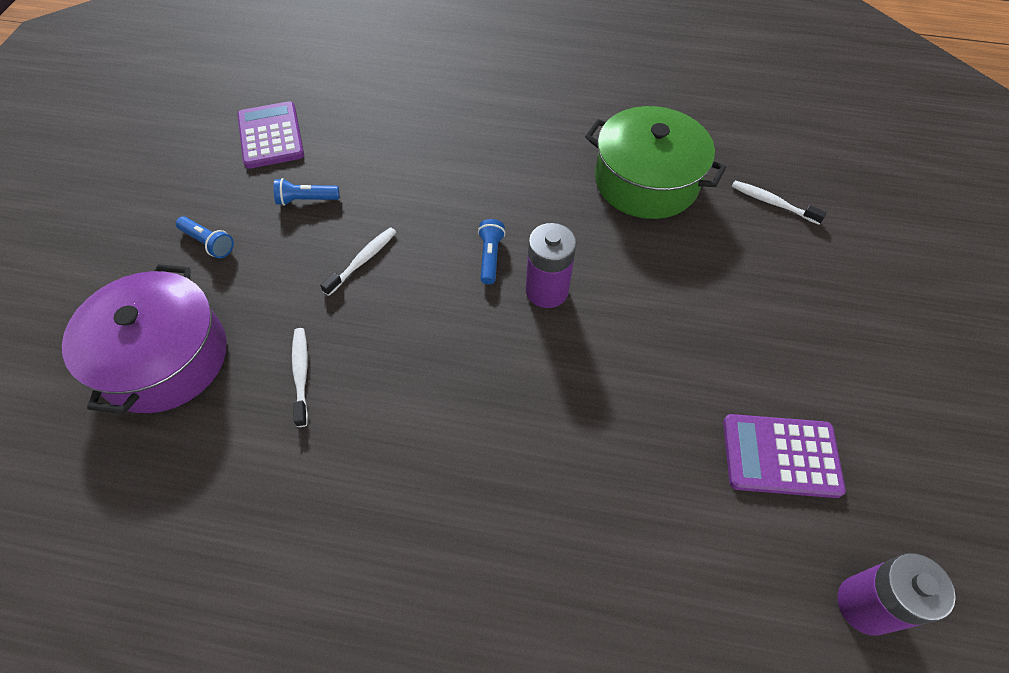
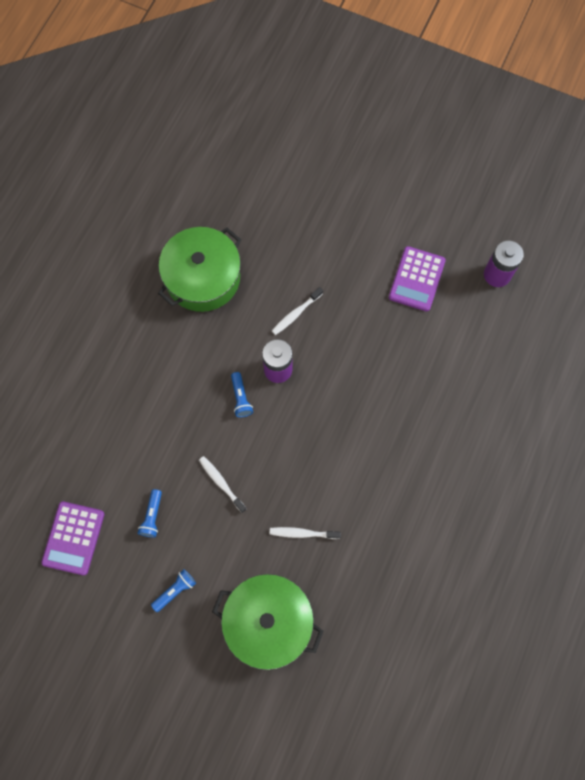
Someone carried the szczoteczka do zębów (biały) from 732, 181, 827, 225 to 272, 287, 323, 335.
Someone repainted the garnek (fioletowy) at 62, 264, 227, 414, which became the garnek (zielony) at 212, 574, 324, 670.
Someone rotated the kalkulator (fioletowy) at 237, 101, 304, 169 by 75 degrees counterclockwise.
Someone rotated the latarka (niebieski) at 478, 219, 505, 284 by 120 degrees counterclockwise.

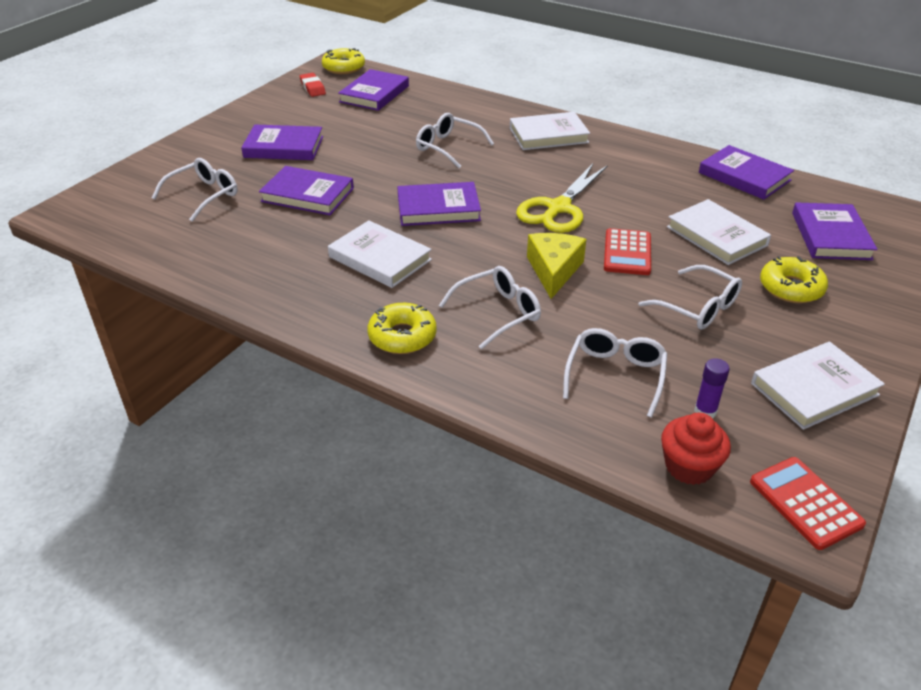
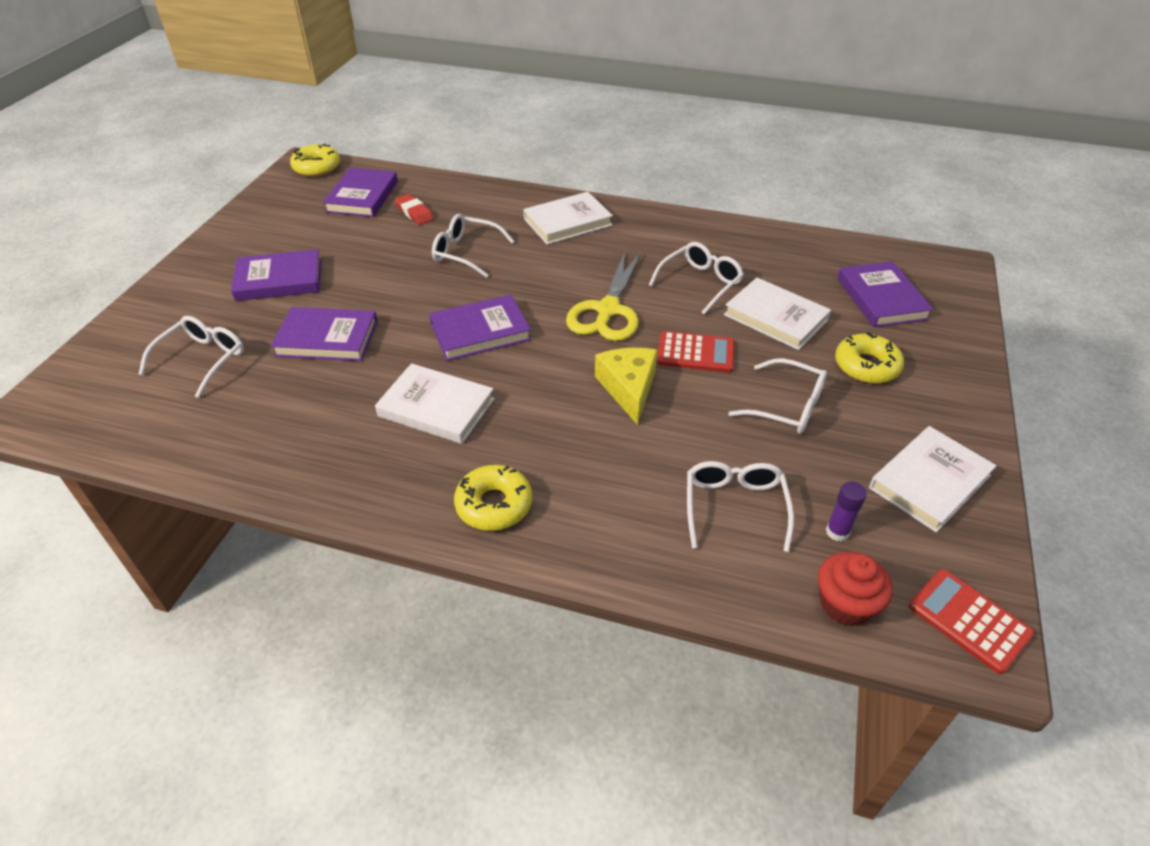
Someone took away the książka (fioletowy) at 699, 145, 794, 200.
Someone carried the gumka do mazania (czerwony) from 300, 73, 326, 97 to 395, 194, 434, 225.
Someone carried the okulary (biały) from 439, 266, 541, 349 to 649, 242, 744, 314.
Someone rotated the kalkulator (czerwony) at 604, 228, 651, 275 by 75 degrees counterclockwise.

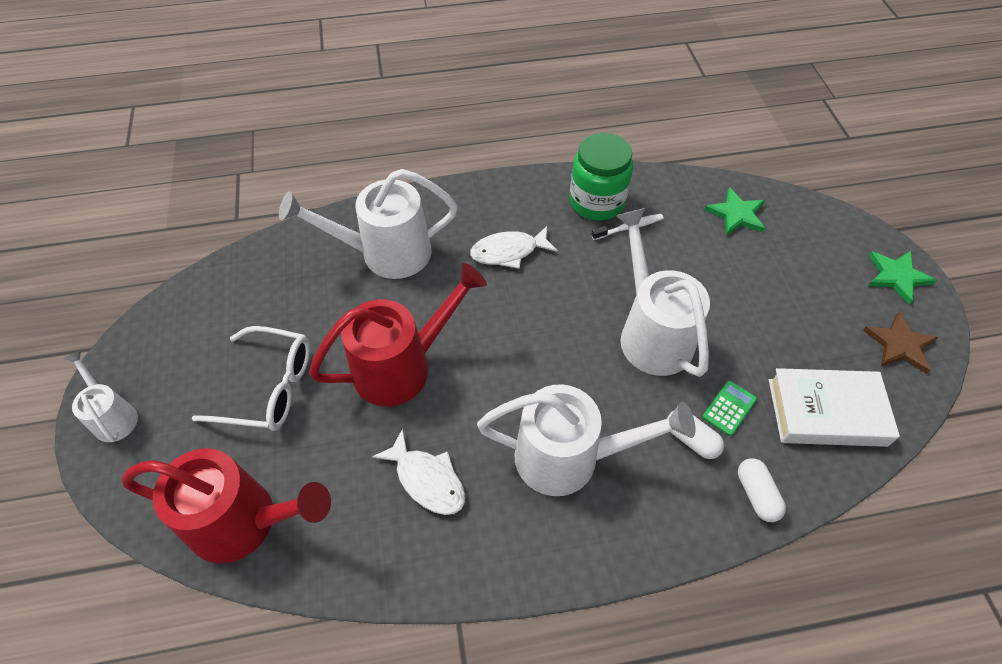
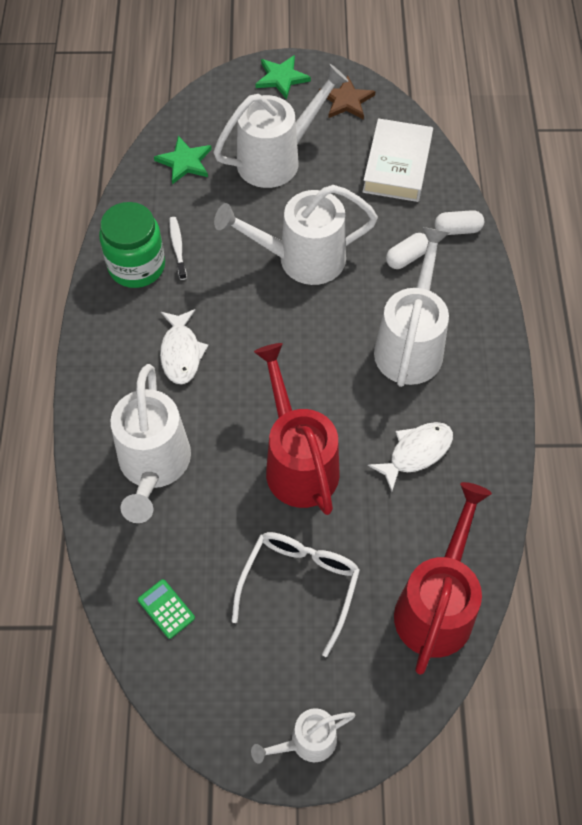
Someone put down the konewka (biały) at 213, 64, 349, 188.
Someone carried the kalkulator (zielony) from 702, 381, 757, 436 to 138, 579, 195, 639.

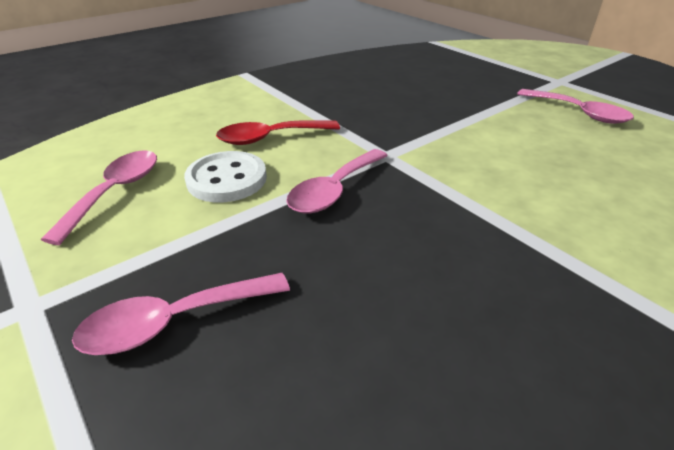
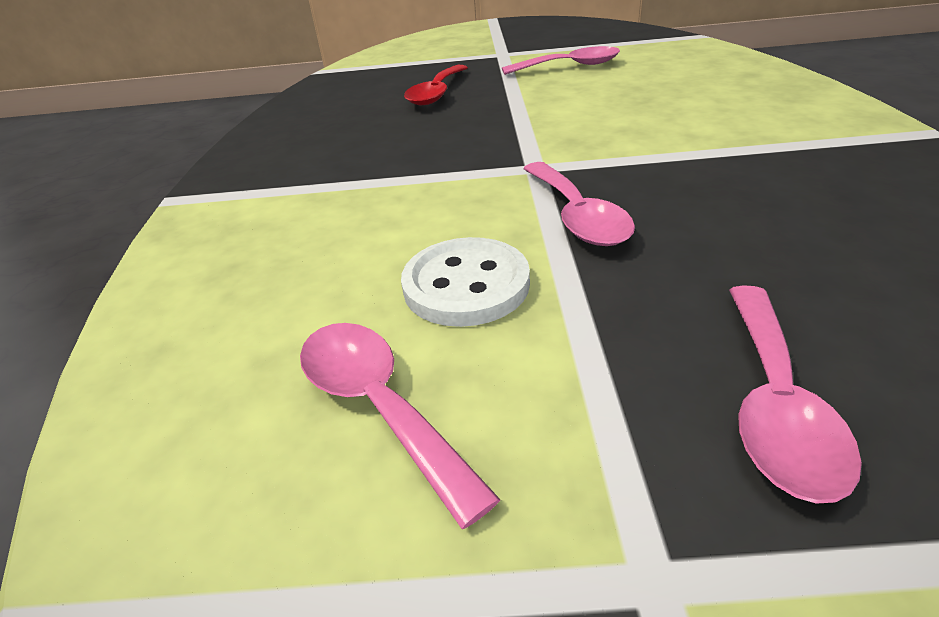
Someone carried the łyżka (czerwony) from 216, 120, 340, 145 to 404, 65, 468, 105.

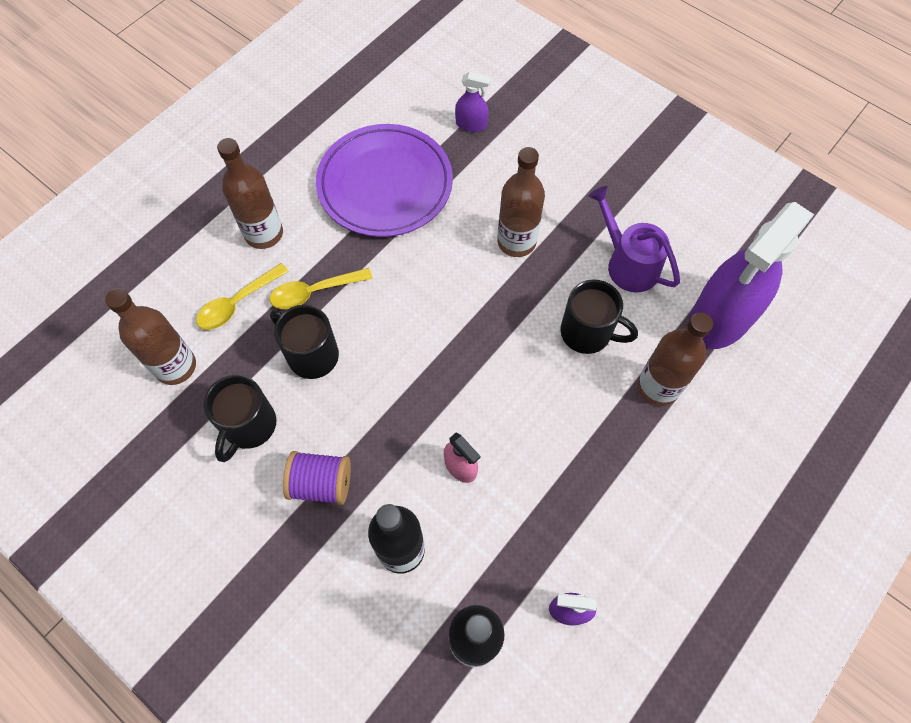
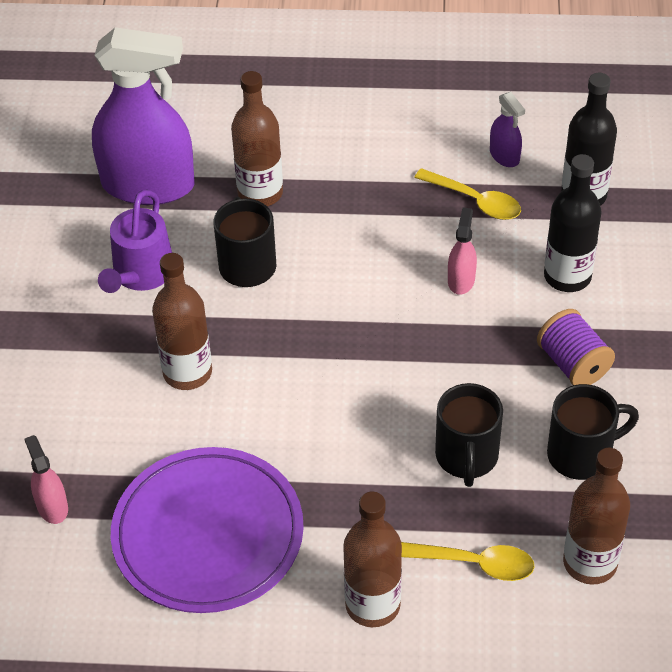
Someone carried the łyżka (żółty) from 270, 268, 373, 309 to 414, 168, 521, 220.
Someone repainted the spryskiwacz (fioletowy) at 455, 72, 491, 132, which became the spryskiwacz (różowy) at 25, 435, 68, 524.

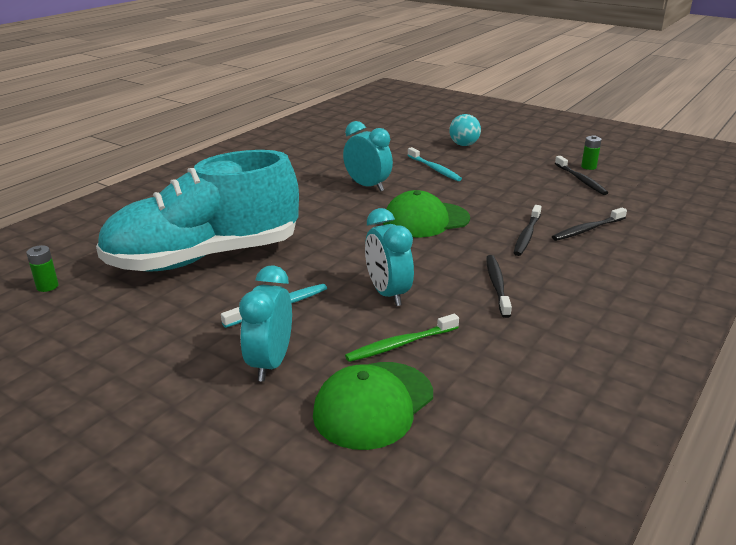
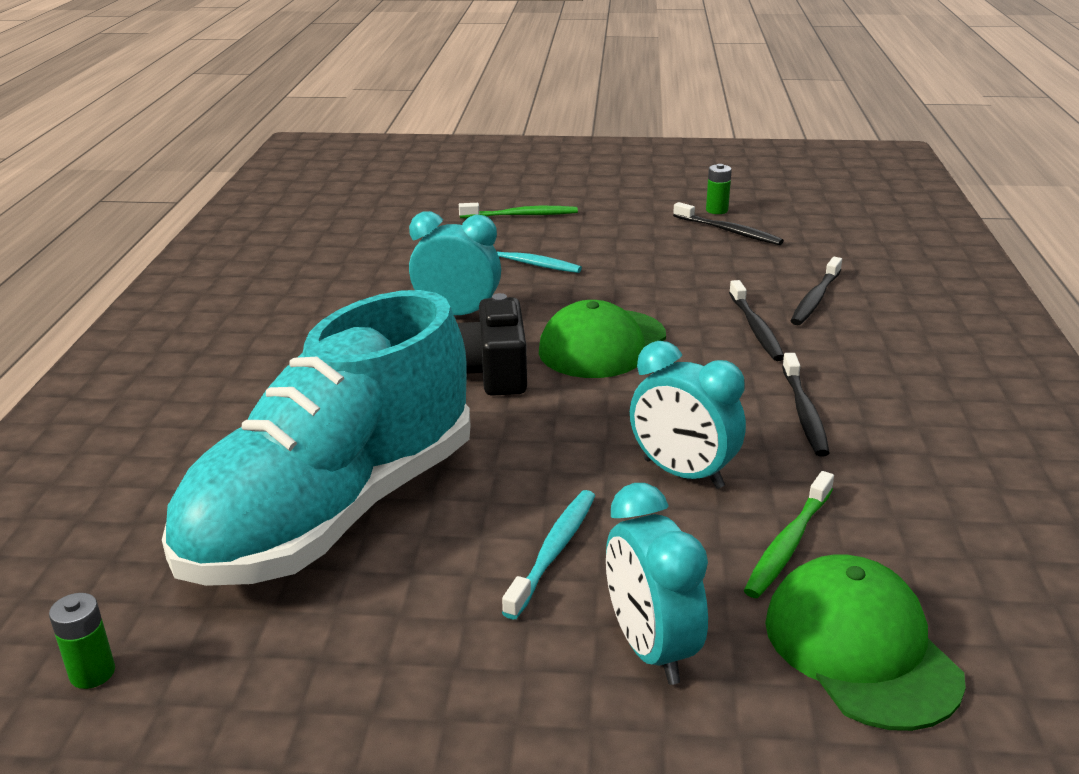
Someone put down the aparat fotograficzny (czarny) at 457, 293, 527, 396.
Someone swapped the piłka (turkusowy) at 449, 114, 481, 146 for the szczoteczka do zębów (zielony) at 459, 203, 578, 218.
Someone rotated the czapka (zielony) at 313, 362, 433, 450 by 150 degrees clockwise.
Someone rotated the szczoteczka do zębów (czarny) at 486, 255, 512, 318 by 150 degrees counterclockwise.

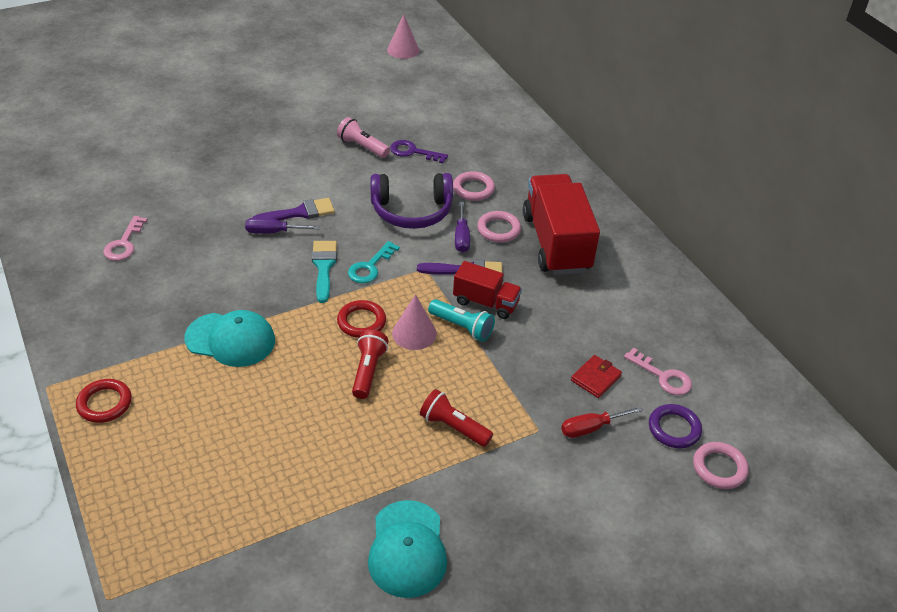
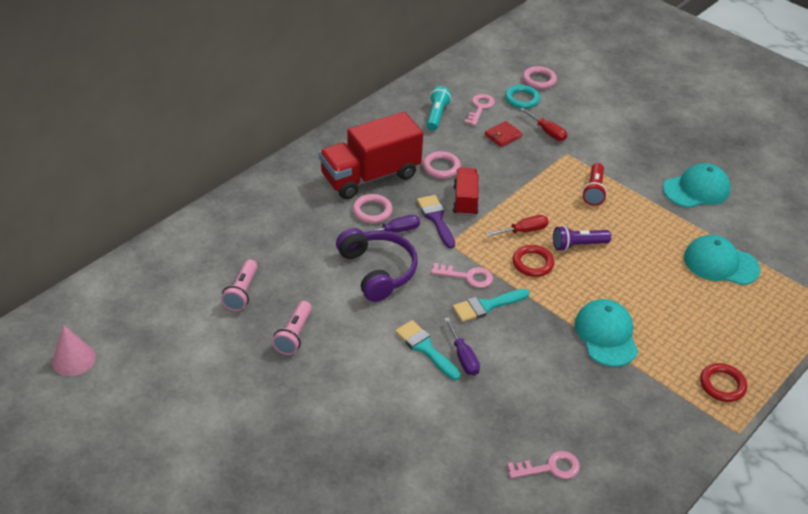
Someone took away the klucz (fioletowy) at 390, 140, 448, 163.
Someone put down the latarka (różowy) at 221, 260, 258, 311.
Someone put down the czapka (turkusowy) at 684, 235, 760, 285.
Someone carried the latarka (turkusowy) from 428, 299, 495, 342 to 427, 86, 452, 131.
Someone carried the pierścień (różowy) from 453, 171, 495, 201 to 423, 151, 461, 179.
Someone swapped the stożek (różowy) at 392, 294, 437, 350 for the śrubokręt (czerwony) at 486, 215, 549, 237.
Someone repainted the pędzel (fioletowy) at 252, 198, 335, 221, which became the pędzel (turkusowy) at 395, 320, 461, 380.
Someone repainted the klucz (turkusowy) at 348, 241, 400, 283, which became the klucz (różowy) at 431, 263, 493, 288.
Someone repainted the latarka (czerwony) at 352, 330, 388, 399, which became the latarka (fioletowy) at 553, 226, 611, 251.
Someone repainted the pierścień (fioletowy) at 649, 404, 702, 448, which became the pierścień (turkusowy) at 505, 85, 540, 109.
Someone rotated the portfel (czerwony) at 571, 355, 622, 398 by 60 degrees counterclockwise.

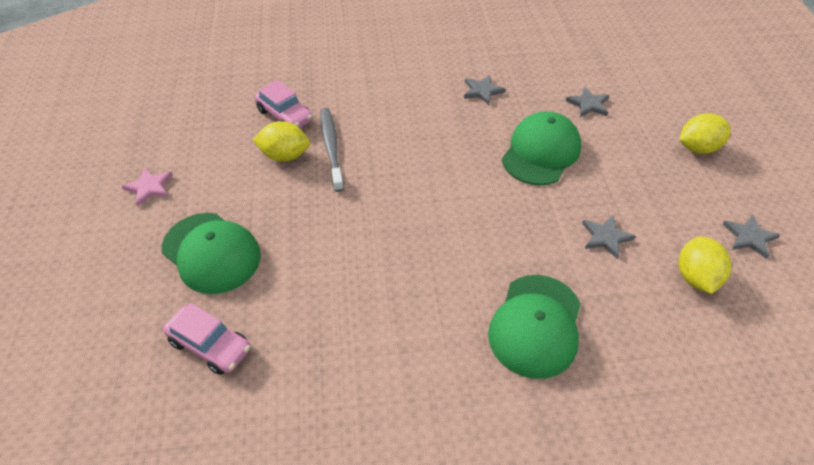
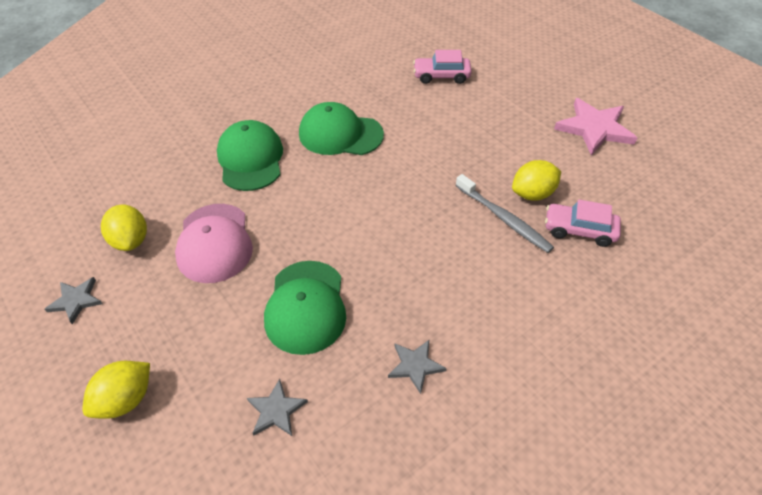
Someone carried the czapka (zielony) from 162, 213, 261, 294 to 299, 102, 384, 155.
Someone swapped the gwiazda (szary) at 582, 215, 636, 259 for the czapka (różowy) at 175, 204, 253, 283.
Someone scaled the gwiazda (różowy) at 121, 168, 173, 207 by 1.84.

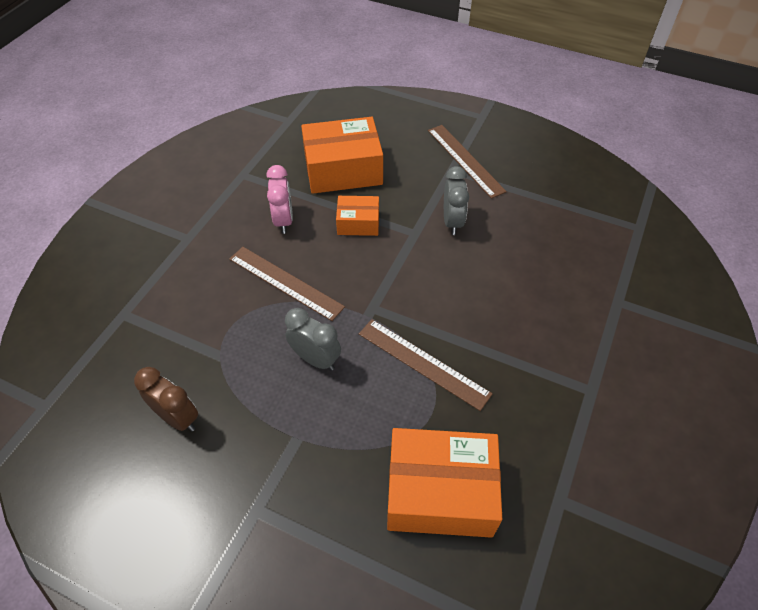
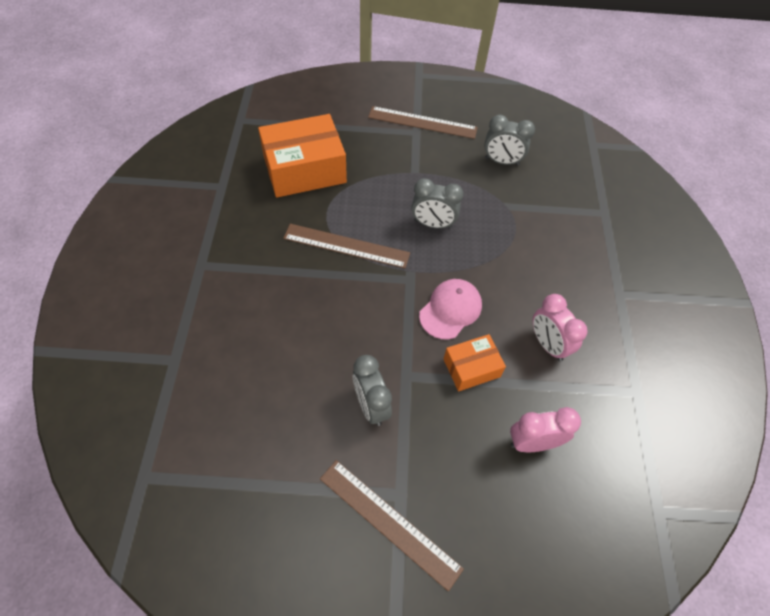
Someone put down the czapka (różowy) at 419, 279, 482, 339.
Someone carried the linijka (brązowy) from 229, 247, 345, 321 to 368, 106, 478, 139.
Someone swapped the pudełko (pomarańczowy) at 301, 117, 383, 194 for the budzik (różowy) at 510, 407, 581, 452.
Someone repainted the budzik (brązowy) at 134, 367, 198, 432, which became the budzik (szary) at 484, 115, 535, 166.

